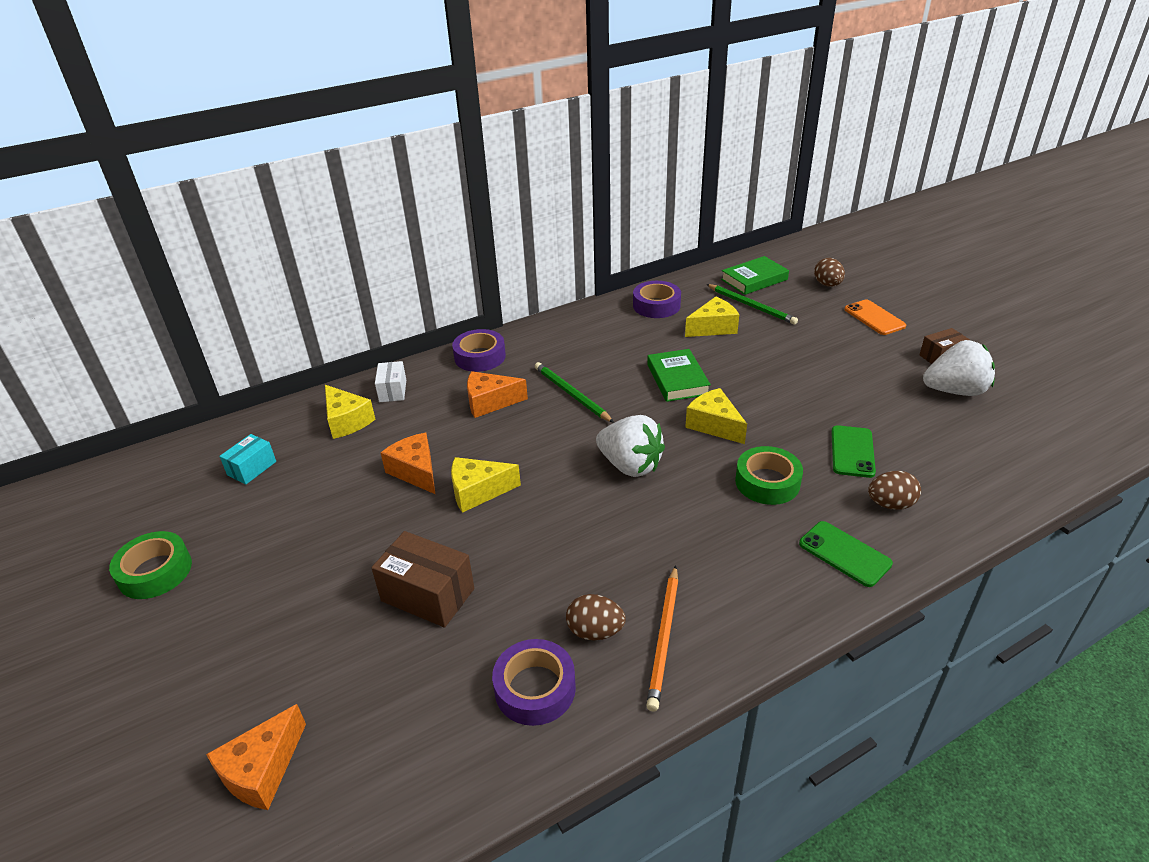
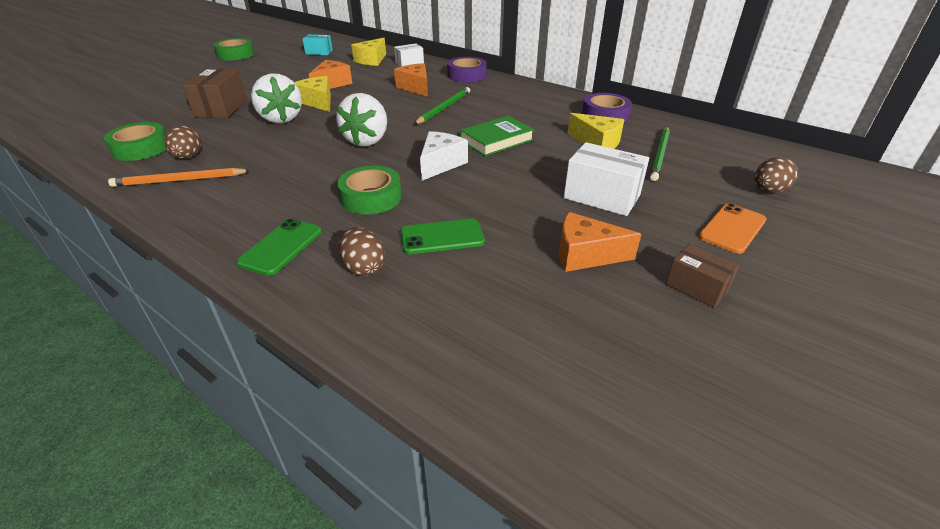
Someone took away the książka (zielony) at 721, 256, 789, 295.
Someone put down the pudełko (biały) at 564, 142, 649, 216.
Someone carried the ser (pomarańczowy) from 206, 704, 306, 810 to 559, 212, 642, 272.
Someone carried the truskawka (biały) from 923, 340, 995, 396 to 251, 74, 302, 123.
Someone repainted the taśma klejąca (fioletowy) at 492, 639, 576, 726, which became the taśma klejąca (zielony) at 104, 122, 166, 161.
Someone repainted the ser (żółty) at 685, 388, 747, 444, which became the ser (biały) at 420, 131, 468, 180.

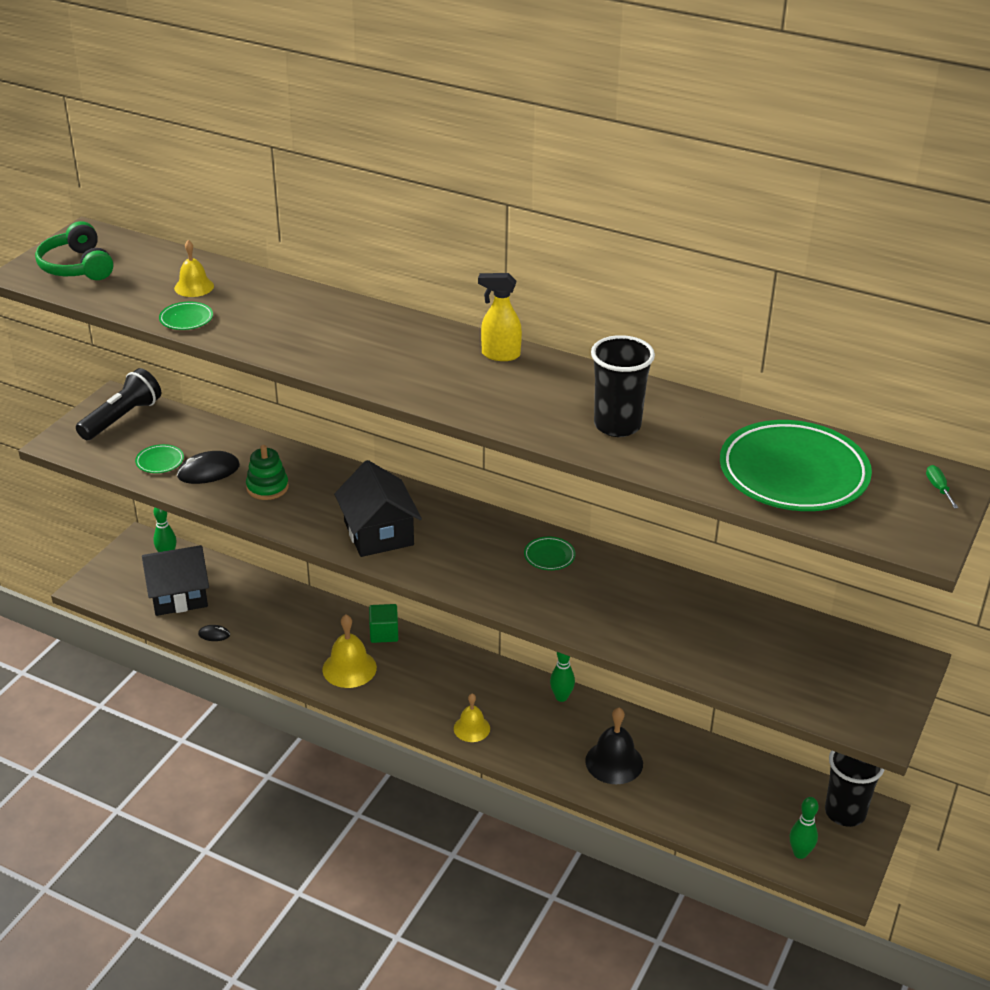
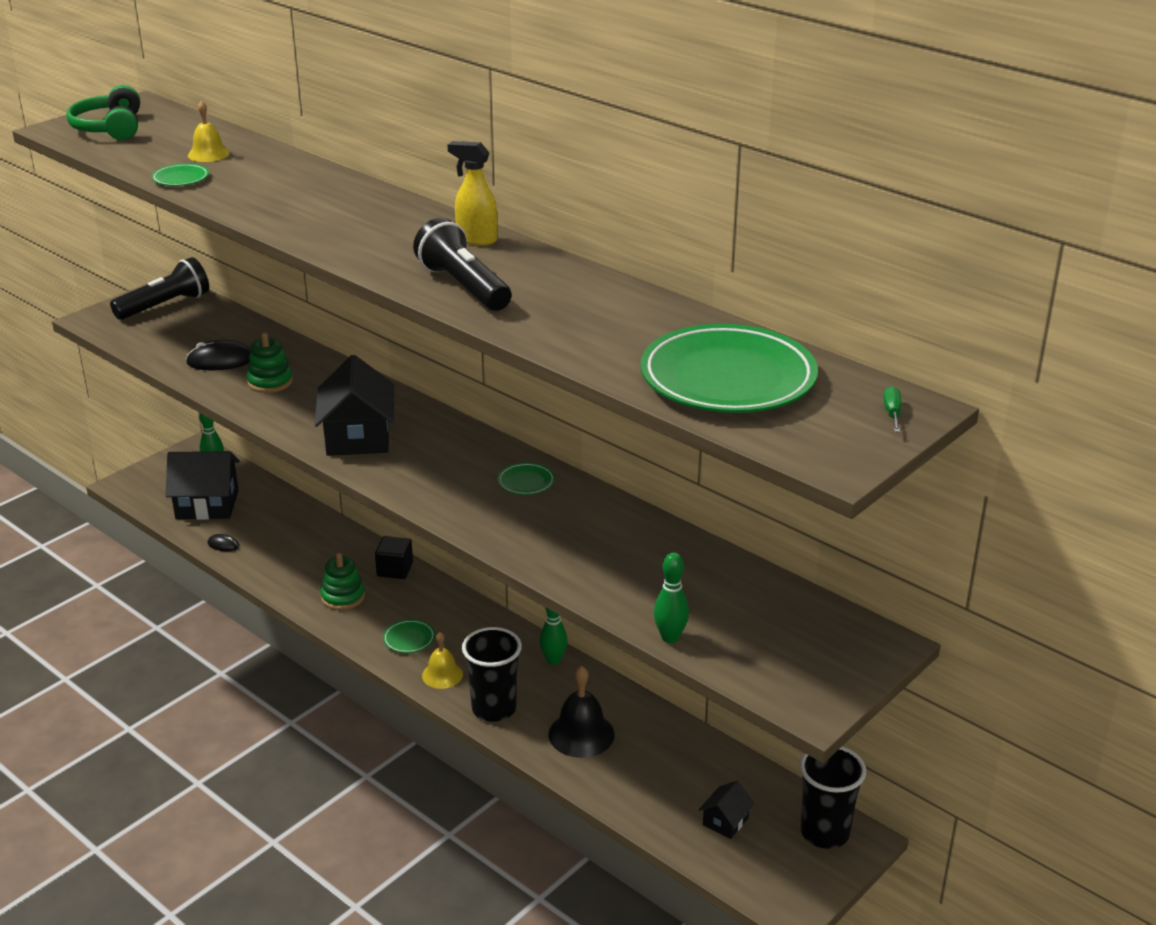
Someone put down the latarka (czarny) at 413, 218, 511, 311.
Someone put down the domek (czarny) at 699, 781, 755, 839.
Someone carried the talerz (zielony) from 135, 444, 184, 473 to 383, 619, 435, 653.
Someone carried the szklanka (czarny) from 591, 335, 655, 437 to 462, 627, 522, 722.
Someone carried the kręgiel (zielony) from 790, 797, 819, 859 to 654, 552, 689, 643.
Someone swapped the dzwonek (żółty) at 322, 615, 377, 688 for the zabawka nakładanka (zielony) at 321, 553, 365, 610.
Someone repainted the sześcian (zielony) at 369, 604, 398, 643, which became the sześcian (czarny) at 375, 536, 413, 579.

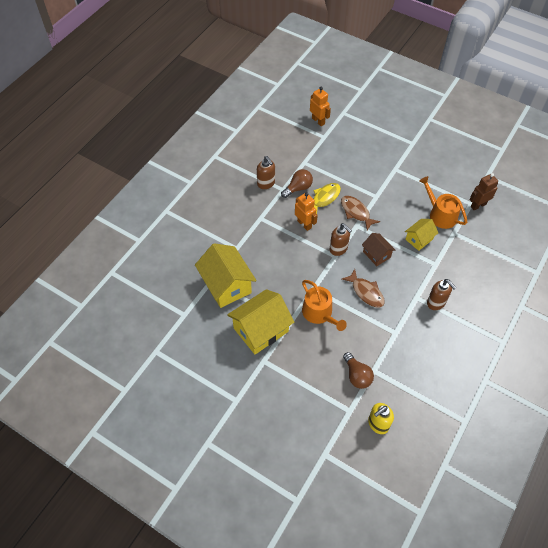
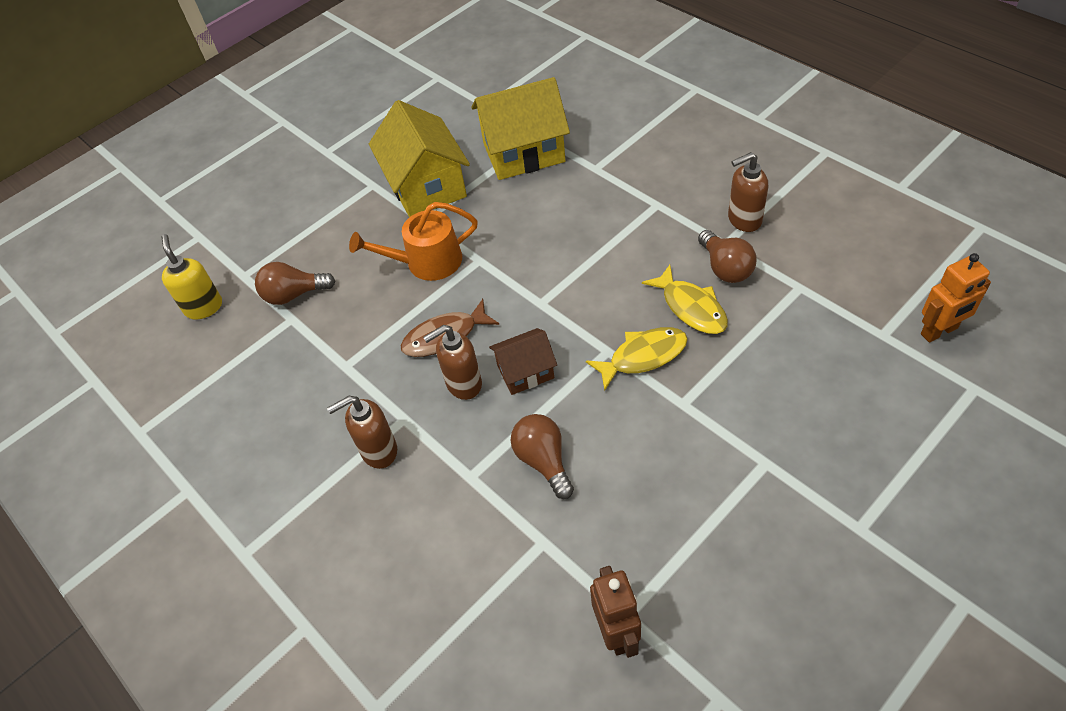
Someone took away the robot (pomarańczowy) at 295, 193, 318, 231.
Someone took away the konewka (pomarańczowy) at 419, 176, 467, 229.
Someone carried the dozownik mydła (brązowy) from 330, 223, 352, 256 to 423, 325, 482, 400.
Someone swapped the domek (żółty) at 405, 219, 438, 251 for the żarówka (brązowy) at 511, 414, 574, 499.
Someone repainted the ryba (brązowy) at 341, 196, 380, 230, which became the ryba (żółty) at 586, 327, 688, 391.

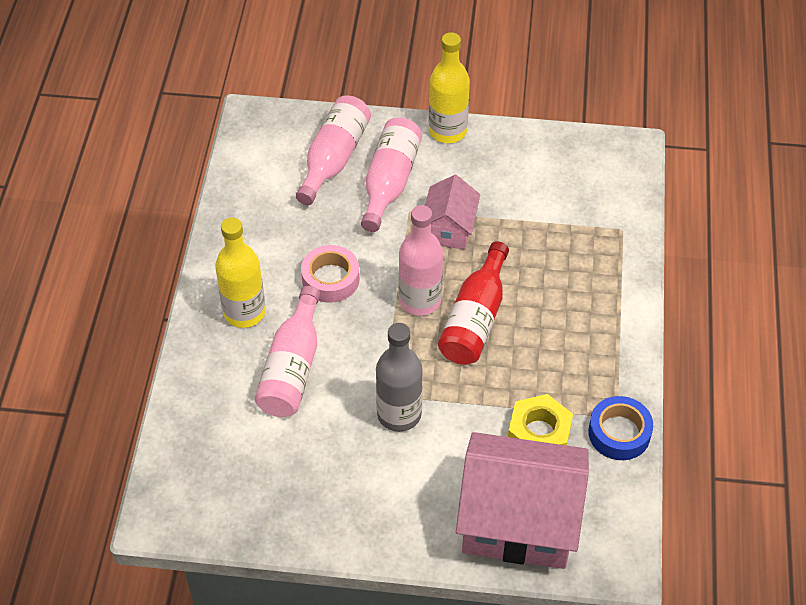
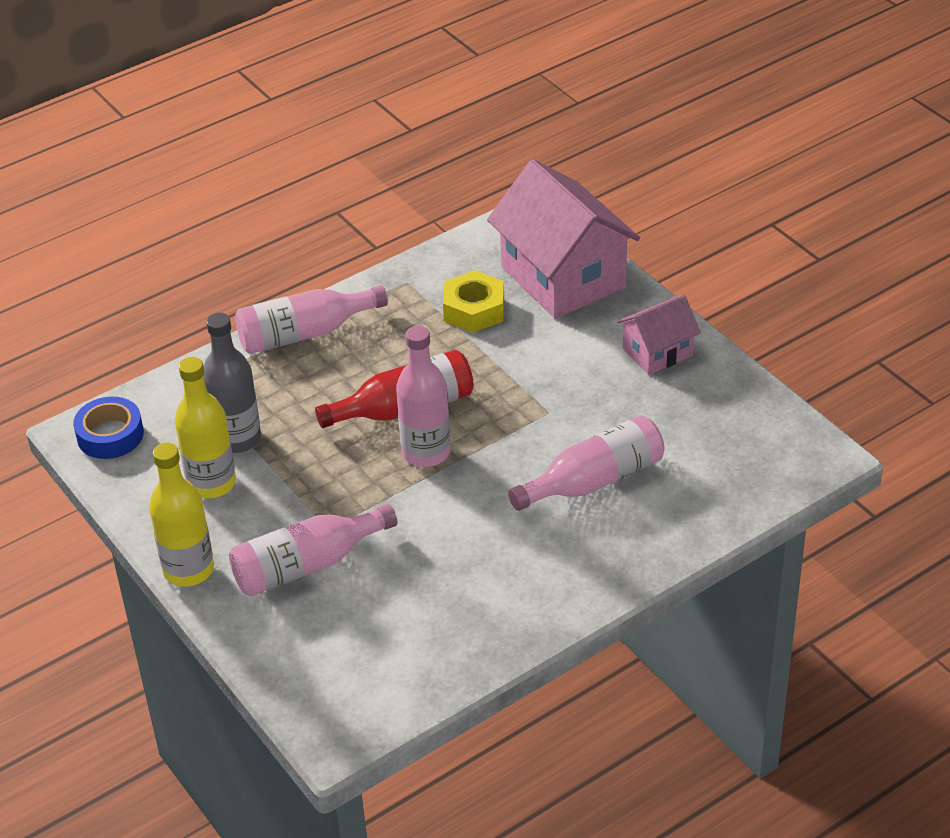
Someone took away the taśma klejąca (różowy) at 301, 245, 360, 303.
Someone carried the butelka (żółty) from 215, 217, 266, 328 to 175, 357, 236, 498.
Someone carried the butelka (różowy) from 296, 95, 371, 205 to 235, 285, 388, 354.
Someone carried the butelka (szary) from 376, 323, 423, 432 to 203, 313, 261, 453.
Someone carried the domek (różowy) from 425, 175, 480, 250 to 617, 295, 701, 375.
Someone carried the taśma klejąca (niebieski) from 588, 396, 653, 460 to 73, 397, 144, 459.

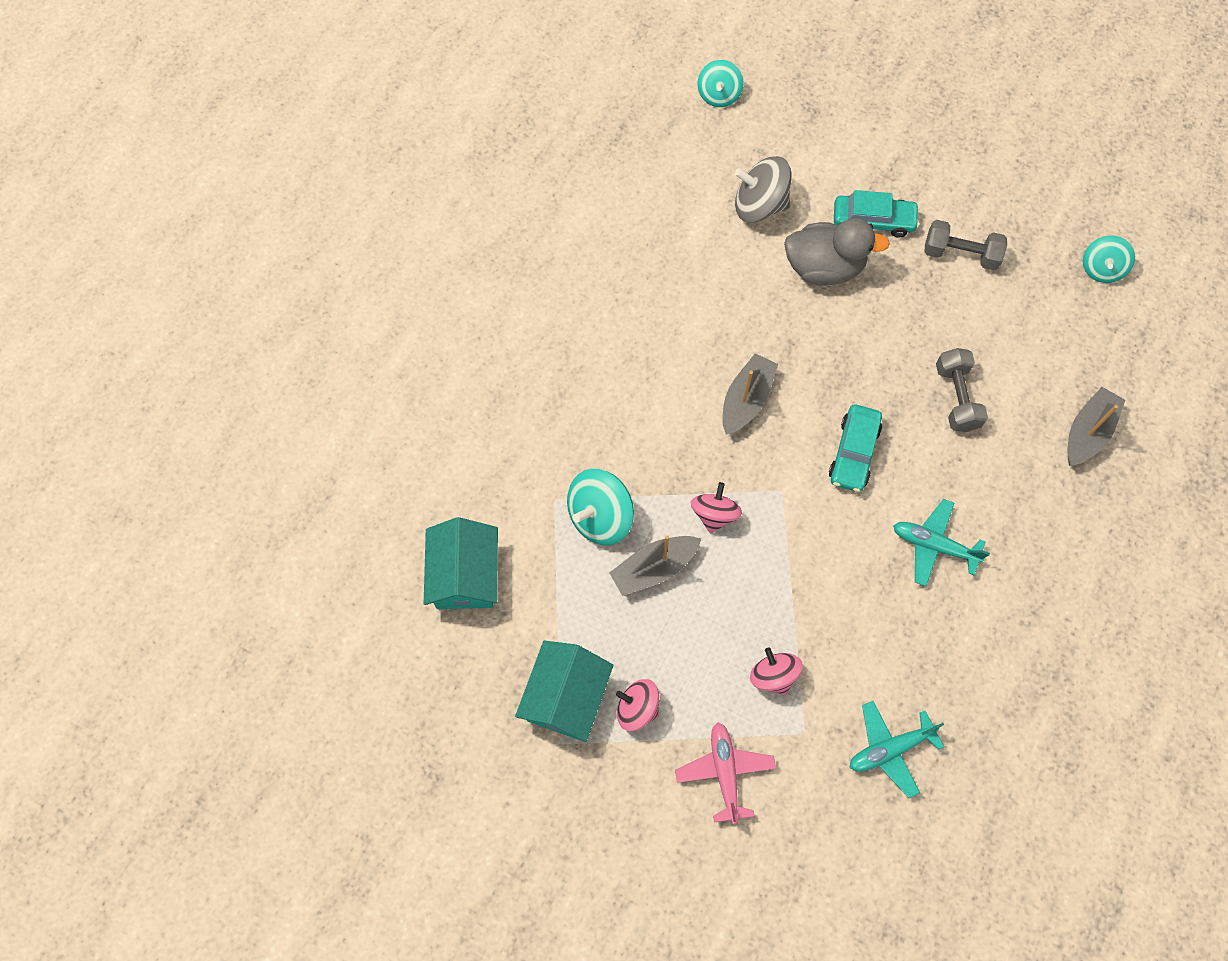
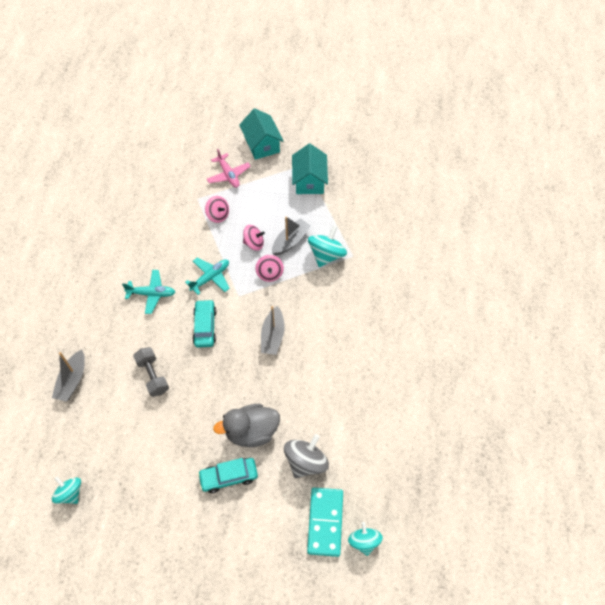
Someone took away the hantel (szary) at 924, 220, 1007, 270.
Someone put down the kostka domina (turkusowy) at 307, 488, 343, 557.
Someone carried the domek (turkusowy) from 424, 517, 498, 609 to 239, 108, 283, 160.
Someone carried the bączek (różowy) from 616, 679, 659, 731 to 243, 225, 265, 251.
Someone carried the samolot (turkusowy) from 850, 701, 944, 798 to 185, 257, 230, 295.
Someone rotated the bączek (szary) at 735, 156, 792, 223 by 45 degrees counterclockwise.
Someone rotated the bączek (turkusowy) at 1083, 236, 1135, 283 by 45 degrees counterclockwise.

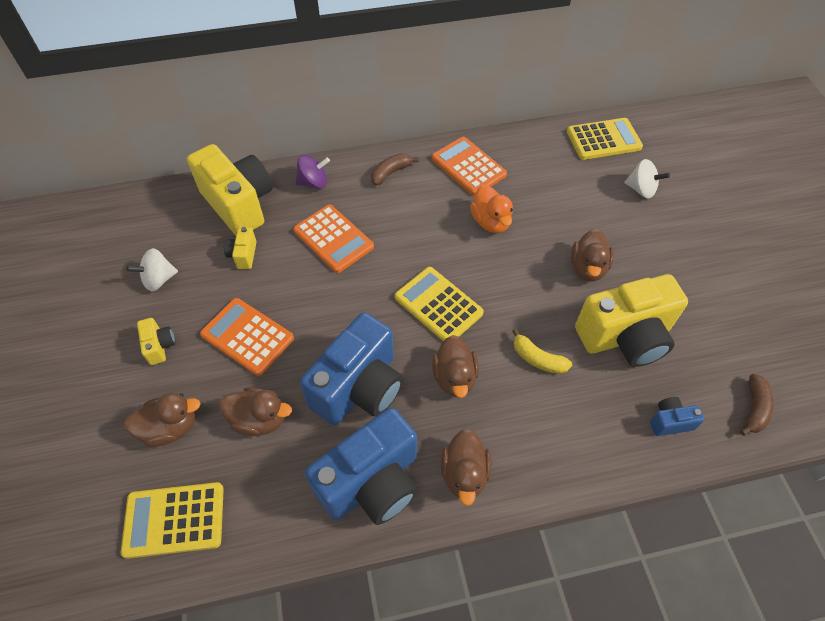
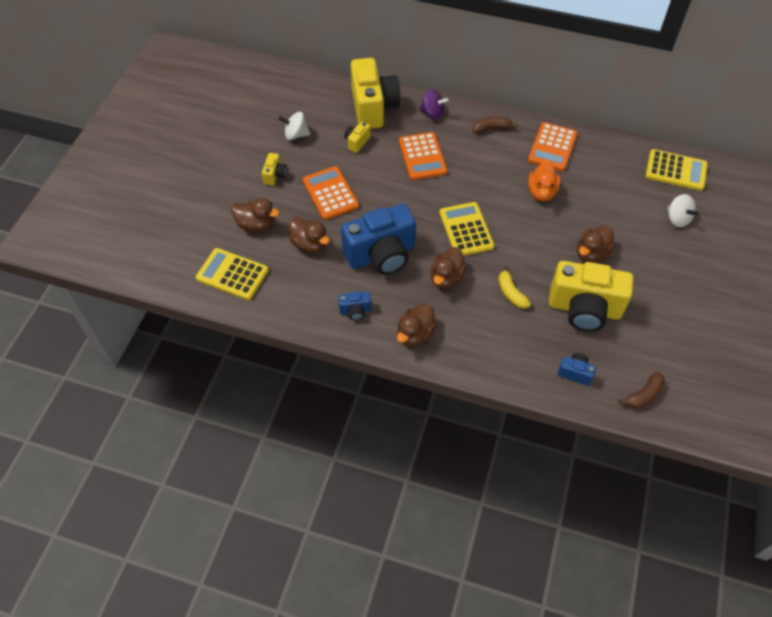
Someone rotated the kalkulator (pomarańczowy) at 431, 137, 507, 196 by 150 degrees counterclockwise.
Someone scaled the aparat fotograficzny (niebieski) at 305, 407, 418, 525 by 0.43.

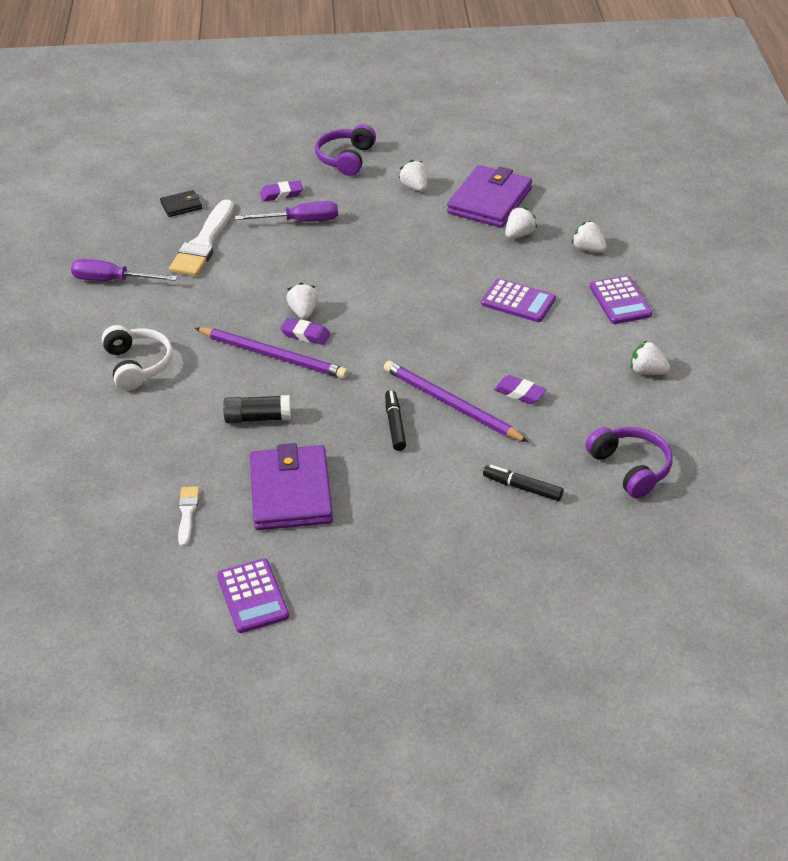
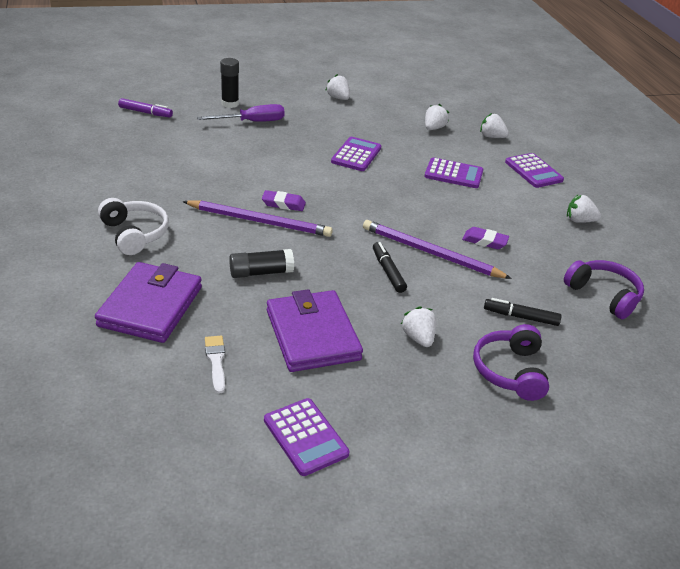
Someone took away the śrubokręt (fioletowy) at 71, 259, 177, 281.
Someone took away the pędzel (biały) at 169, 199, 234, 276.
Someone put down the kalkulator (fioletowy) at 331, 137, 381, 171.
Someone carried the truskawka (biały) from 286, 283, 318, 319 to 401, 306, 436, 347.
Someone carried the słuchawki (fioletowy) from 315, 124, 376, 176 to 473, 324, 549, 401.
Someone carried the portfel (fioletowy) from 447, 165, 532, 228 to 95, 262, 202, 343.
Someone swapped the portfel (czarny) at 160, 190, 202, 217 for the flamaster (fioletowy) at 118, 98, 173, 117.
Someone swapped the gumka do mazania (fioletowy) at 260, 180, 303, 202 for the klej w sztyfcie (czarny) at 220, 58, 239, 108.

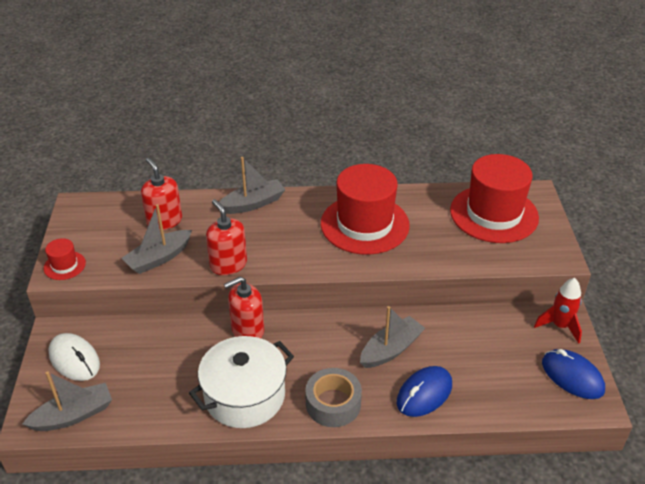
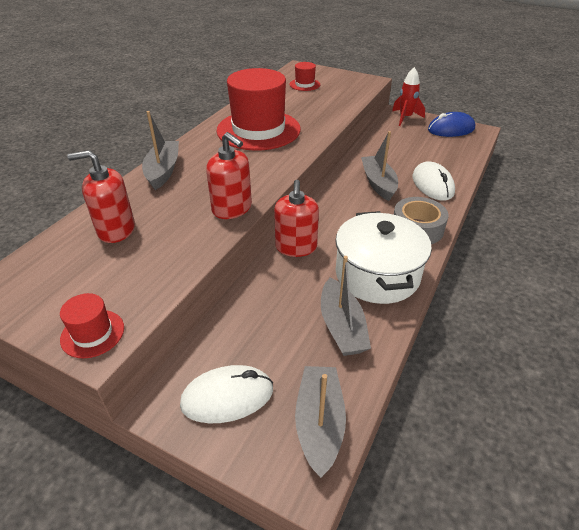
Someone carried the łódka (szary) from 122, 204, 192, 274 to 321, 256, 371, 356.
Someone repainted the myszka (niebieski) at 396, 366, 452, 417, which became the myszka (biały) at 413, 161, 455, 201.
Someone rotated the dozownik mydła (czerwony) at 206, 199, 247, 275 by 135 degrees counterclockwise.
Someone scaled the kapelusz (czerwony) at 450, 154, 539, 243 by 0.44.

